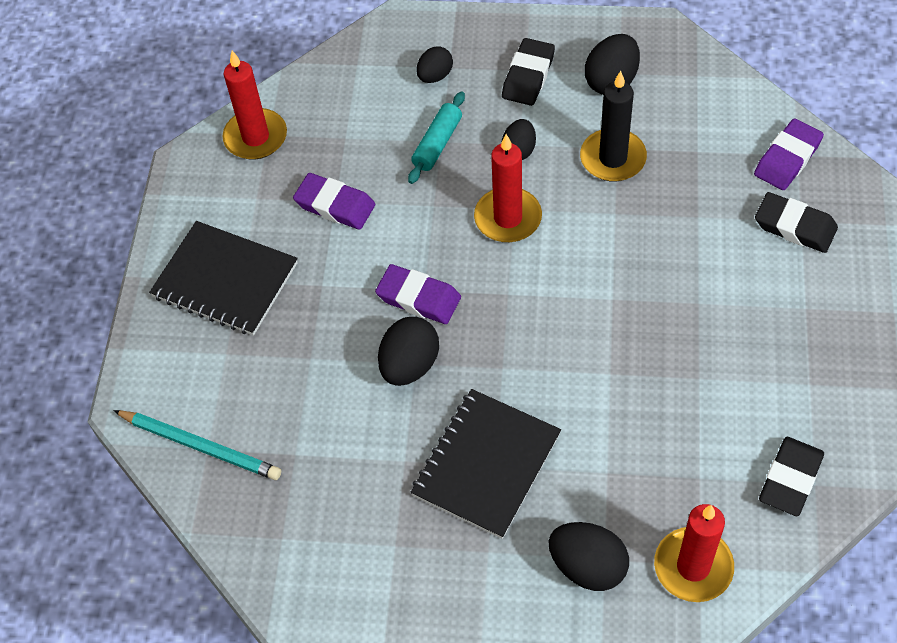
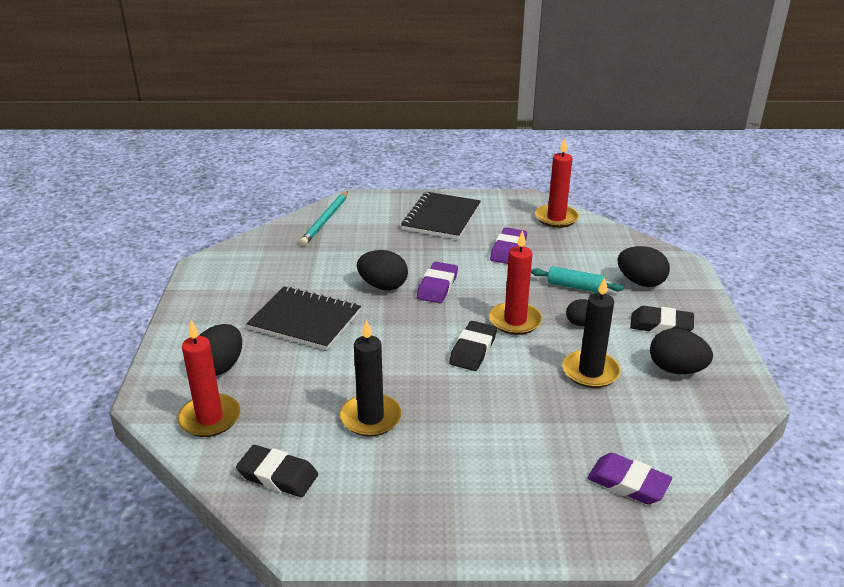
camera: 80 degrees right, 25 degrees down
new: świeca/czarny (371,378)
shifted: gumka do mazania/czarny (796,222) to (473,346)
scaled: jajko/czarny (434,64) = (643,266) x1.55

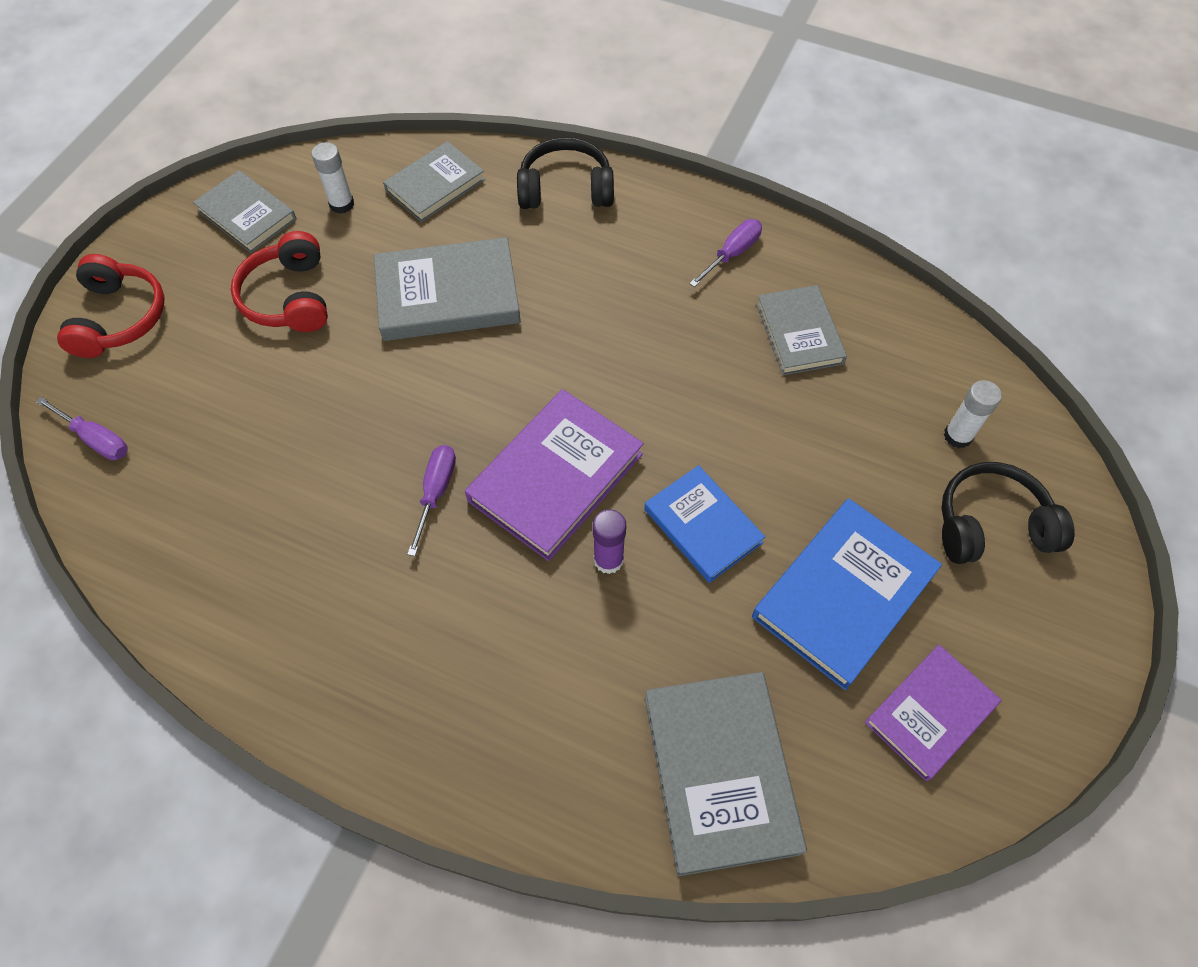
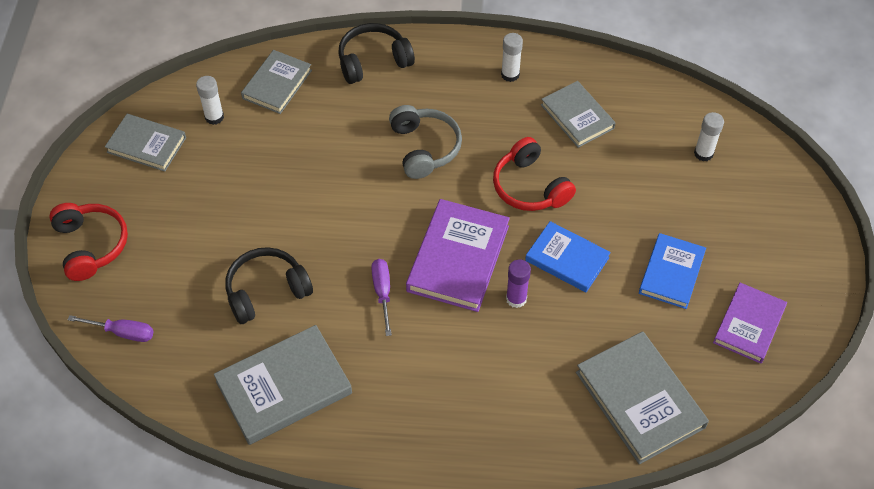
camera: 20 degrees left, 5 degrees down
new: słuchawki/szary (425,142)
shifted: słuchawki/czerwony (279,281) to (534,174); książka/szary (447,289) to (283,385); słuchawki/czarny (1008,513) to (269,285)
swapped: śrubokręt/fioletowy (725,253) to klej w sztyfcie/biały (512,57)
scaled: książka/niebieski (847,594) = (672,271) x0.66

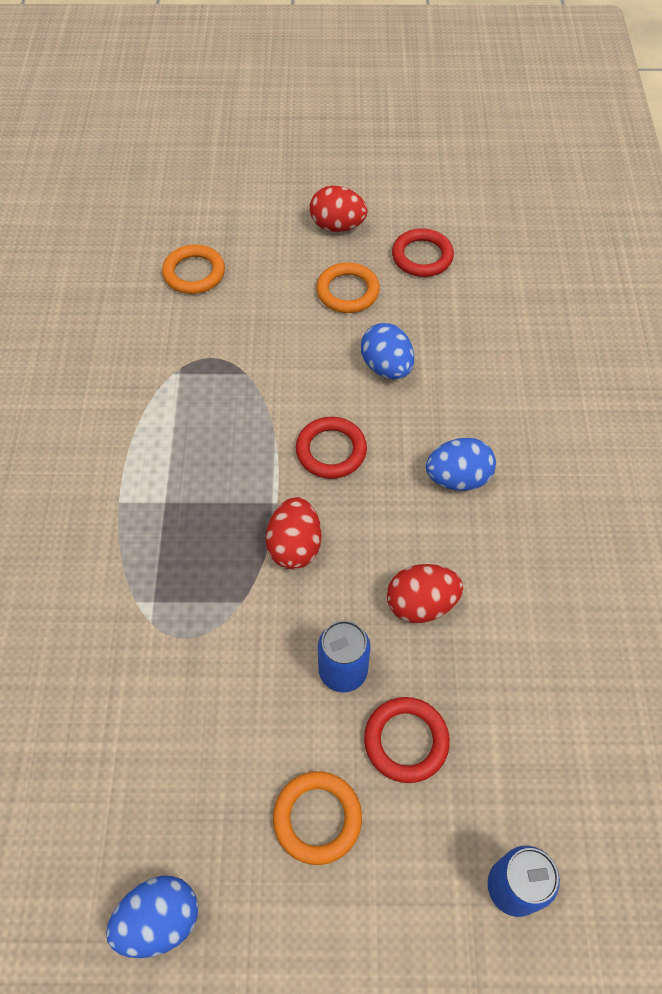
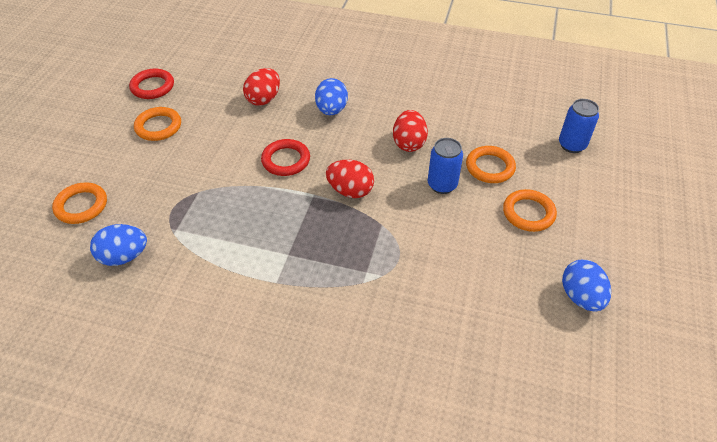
camera: 75 degrees left, 10 degrees down
shifted: jajko/czerwony (338,209) to (261,87); jajko/niebieski (387,351) to (118,245)
repainted: pierścień/czerwony (407,740) to pierścień/pomarańczowy (491,164)

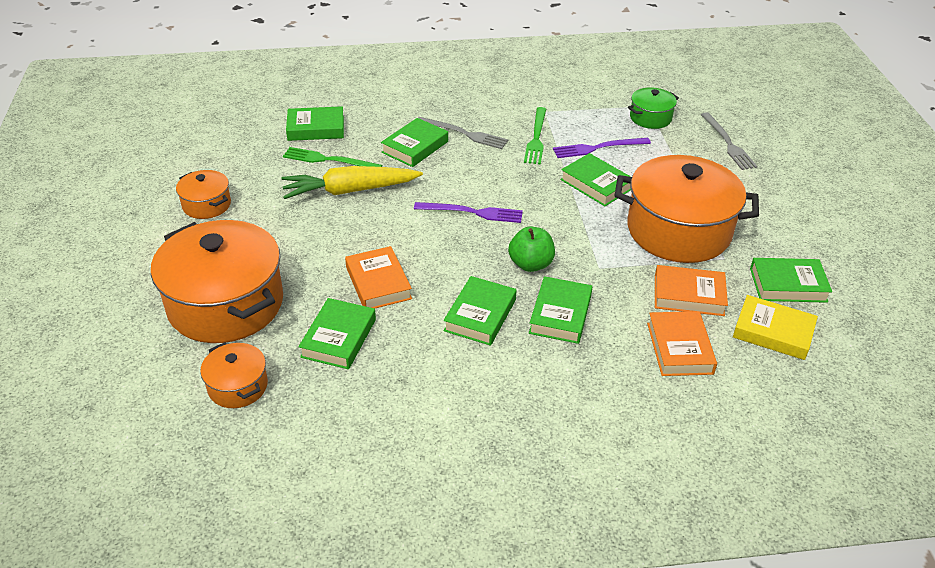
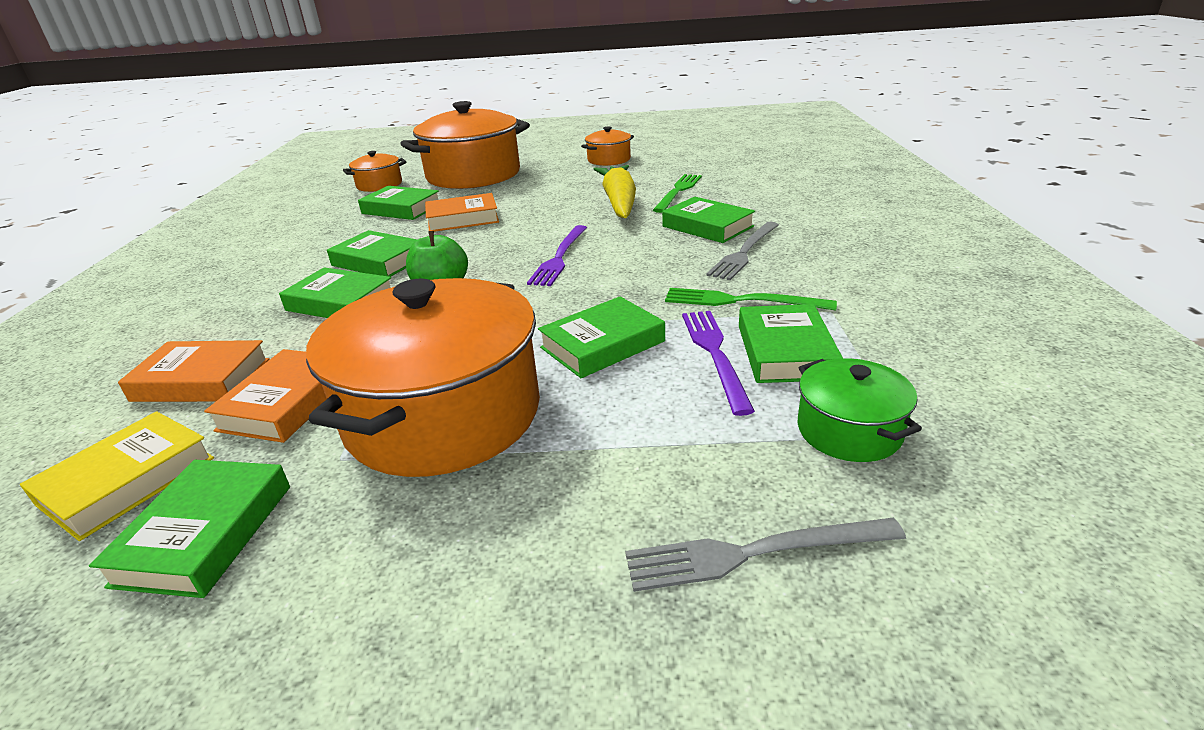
camera: 100 degrees right, 10 degrees down
shifted: książka/zielony (315,123) to (791,343)

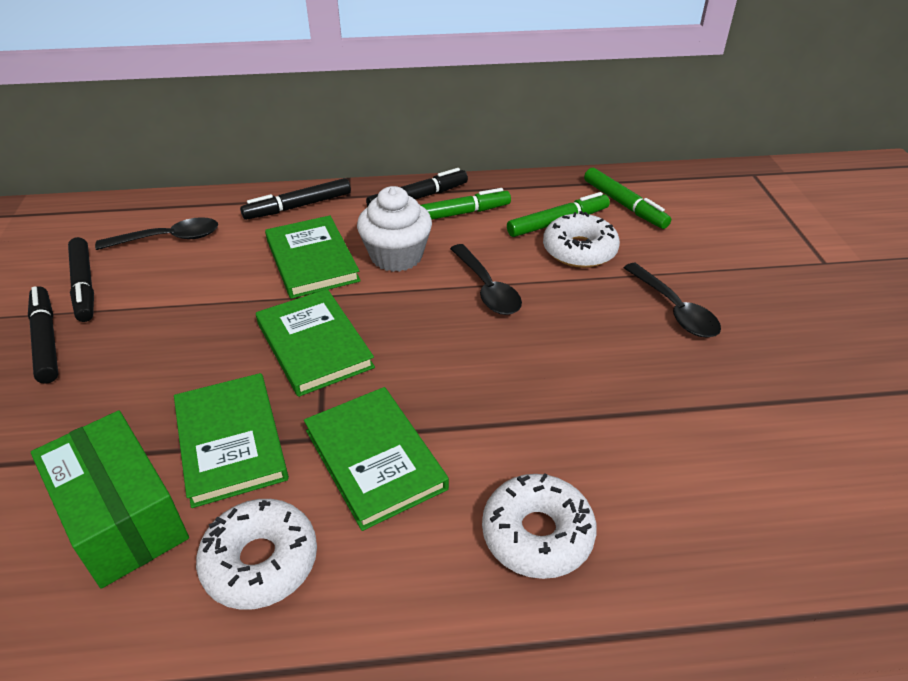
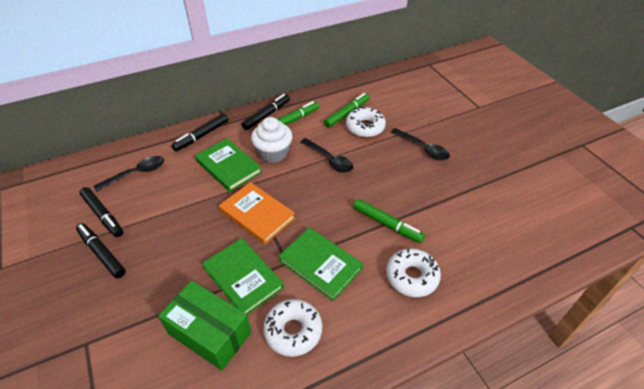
camera: 20 degrees left, 5 degrees up
shifted: flamaster/zielony (627,198) to (389,221)
repainted: książka/zielony (315,343) to książka/pomarańczowy (257,213)

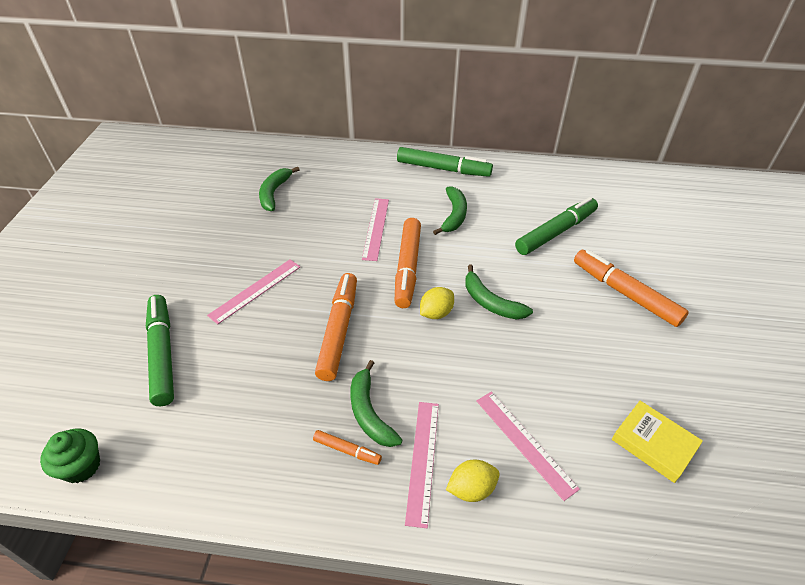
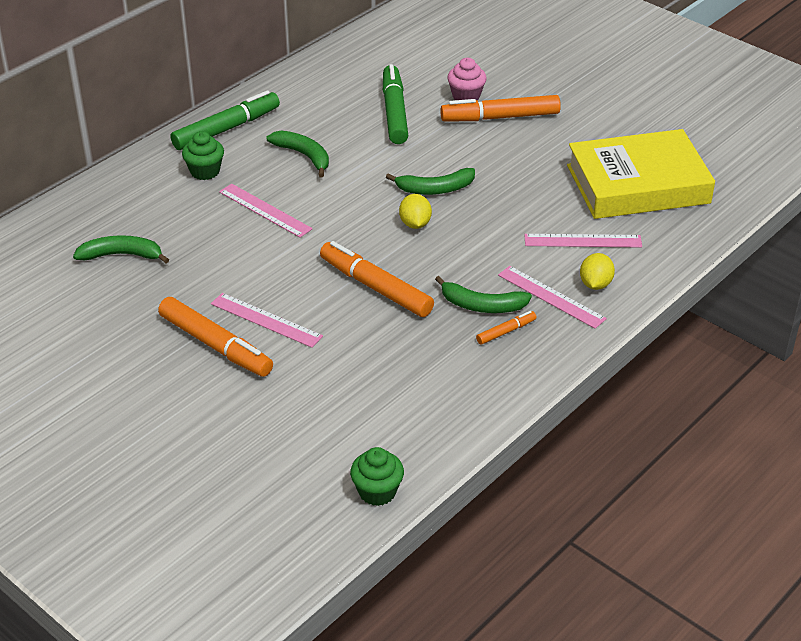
camera: 55 degrees left, 5 degrees down
gone: flamaster/zielony (160,350)
new: muffinka/różowy (467,79); muffinka/zielony (203,155)
shifted: flamaster/pomarańczowy (408,263) to (215,337)
rotated: banan/zielony (279,189) = (121,249) 135 degrees clockwise; linijka/różowy (253,292) = (267,320) 45 degrees counterclockwise
scaled: książka/żółty (657,442) = (641,174) x2.12

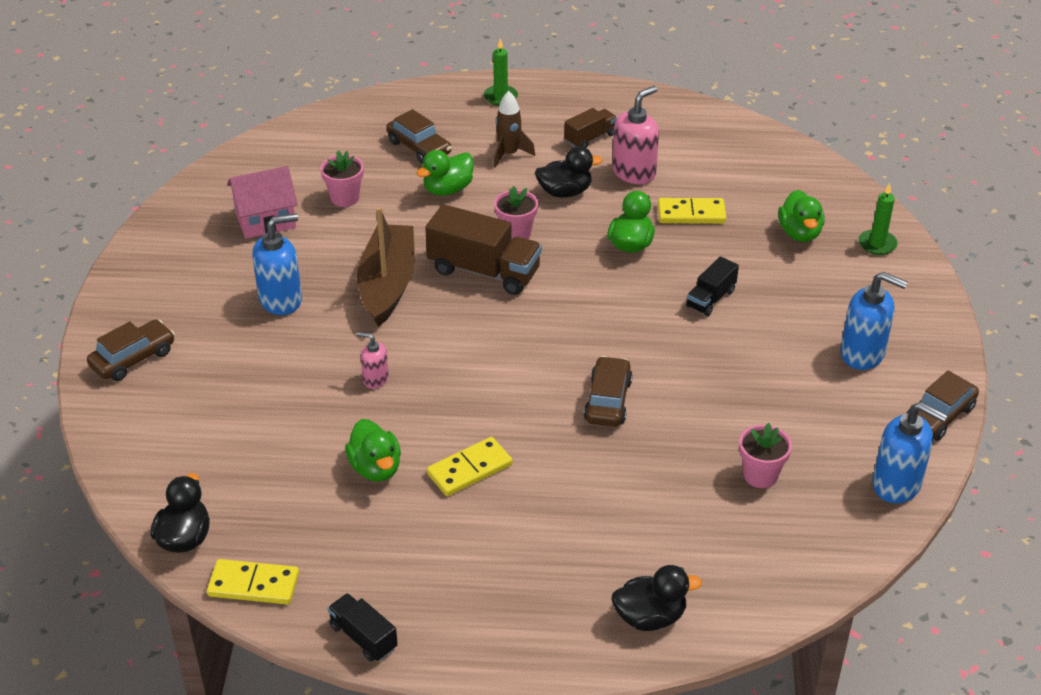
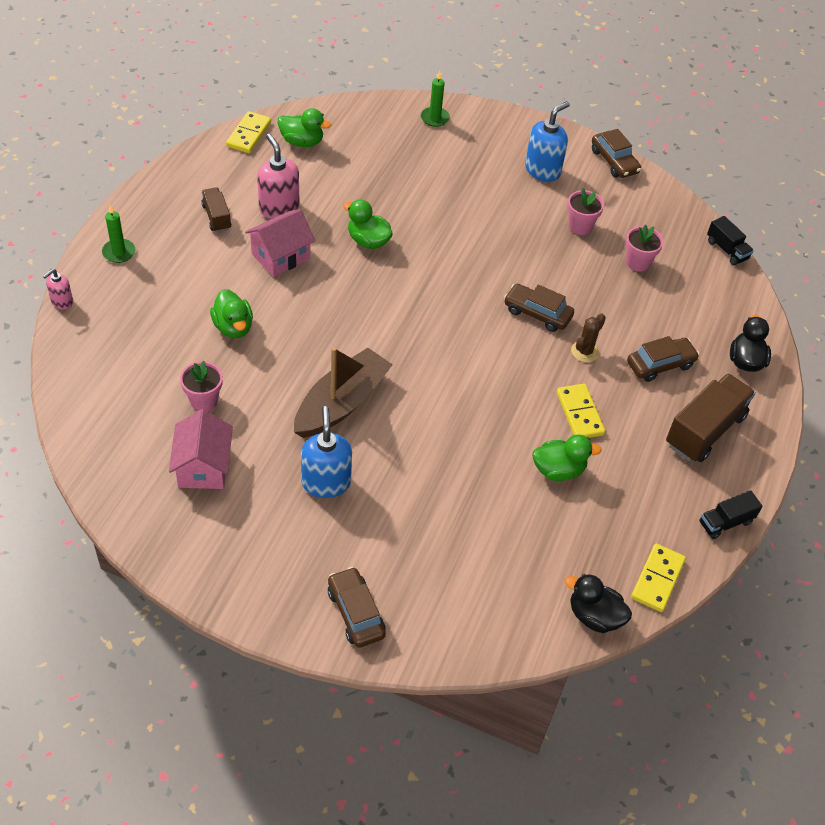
camera: 75 degrees left, 10 degrees up
gone: rakieta/brązowy (514,129); dozownik mydła/niebieski (910,452)
new: kaktus/brązowy (588,337)
shifted: samochód/brązowy (419,136) to (663,359); doniczka/różowy (516,212) to (585,211); kaczka/zielony (801,216) to (304,127); kostka domina/żółty (692,211) to (248,132); ciężarówka/brązowy (483,249) to (711,417); ciężarówka/czarny (712,286) to (730,241); dozownik mydła/różowy (373,360) to (58,289)
swapped: kaczka/czarny (569,172) to domek/różowy (280,243)
rotated: łódka/brązowy (386,267) = (343,392) 105 degrees clockwise

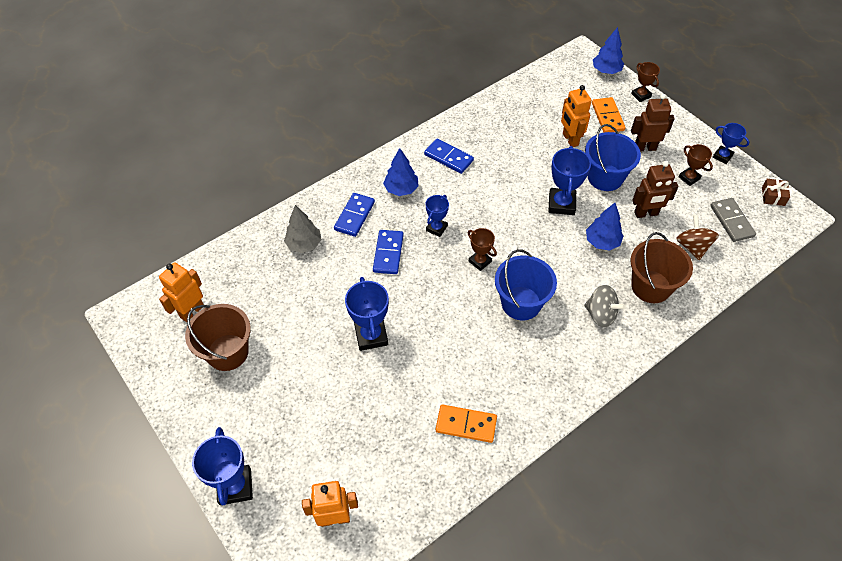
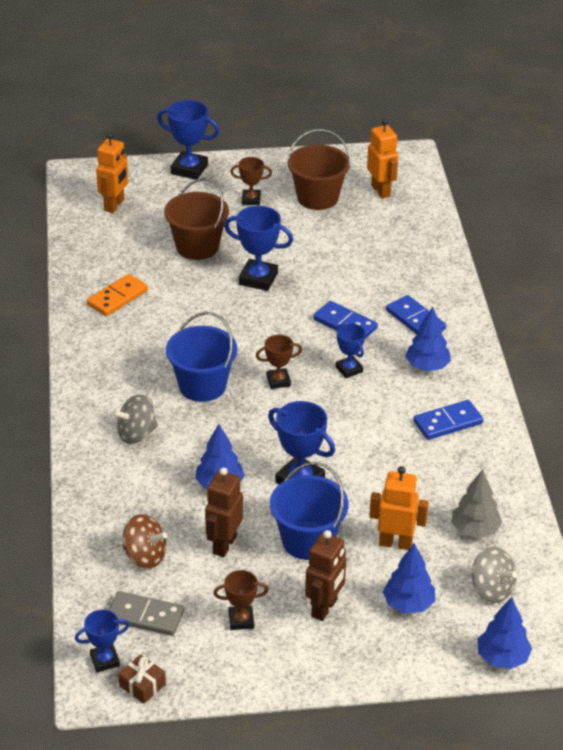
camera: 120 degrees right, 15 degrees down
new: bączek/szary (494,575)
shifted: puchar/brązowy (645,82) to (251,181); puchar/niebieski (731,143) to (102,641); drzewko/szary (303,229) to (477,503); wiadro/brązowy (661,267) to (196,219)
swapped: kostka domina/pomarańczowy (608,115) to drzewko/niebieski (409,578)

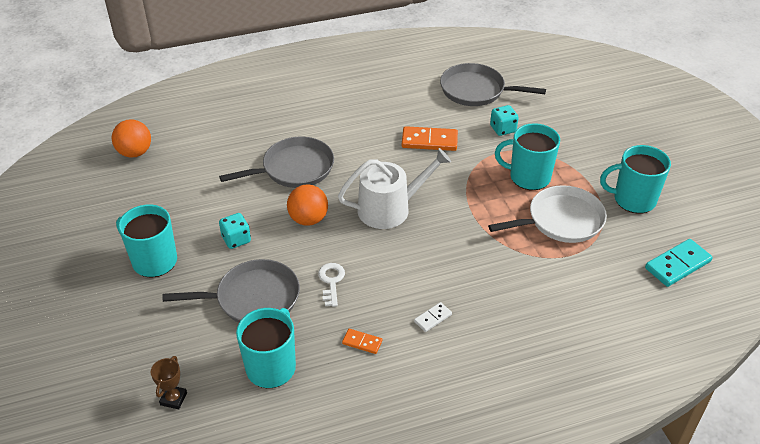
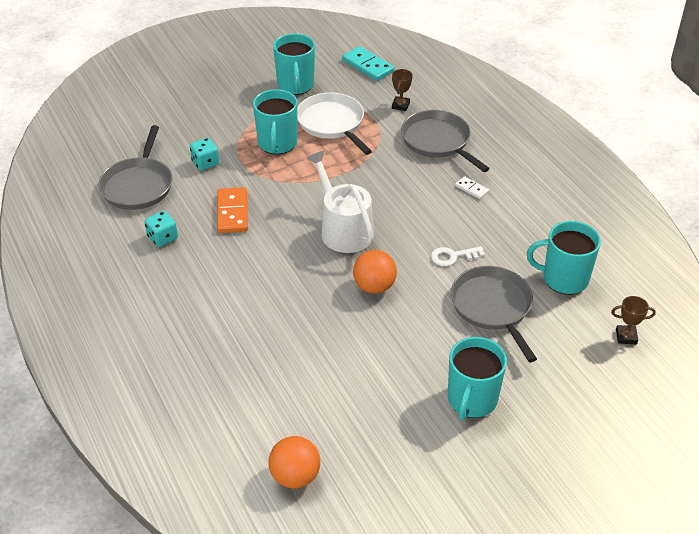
camera: 100 degrees left, 0 degrees up
gone: kostka domina/pomarańczowy (362,341)
new: puchar/brązowy (402,90)
shifted: patelnia/szary (276,162) to (445,141); kostka do gry/turkusowy (235,231) to (161,229)

